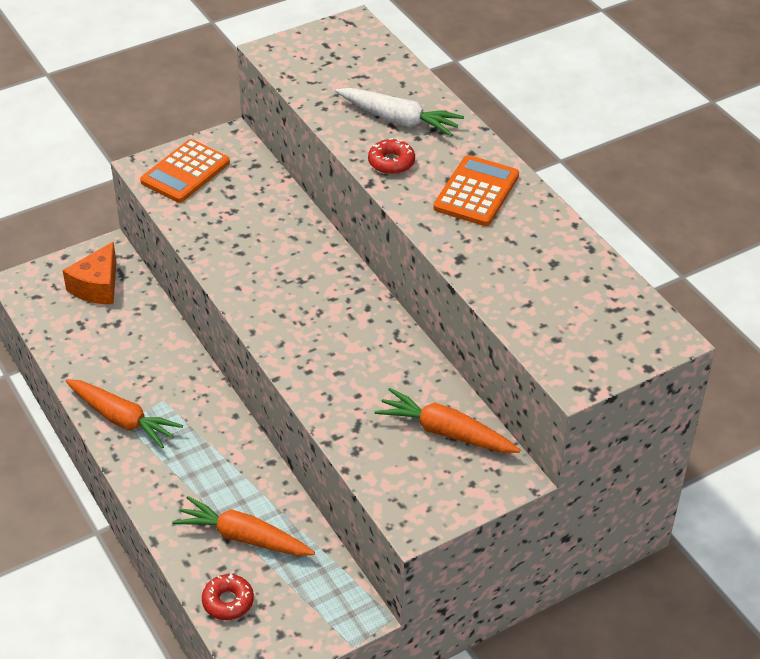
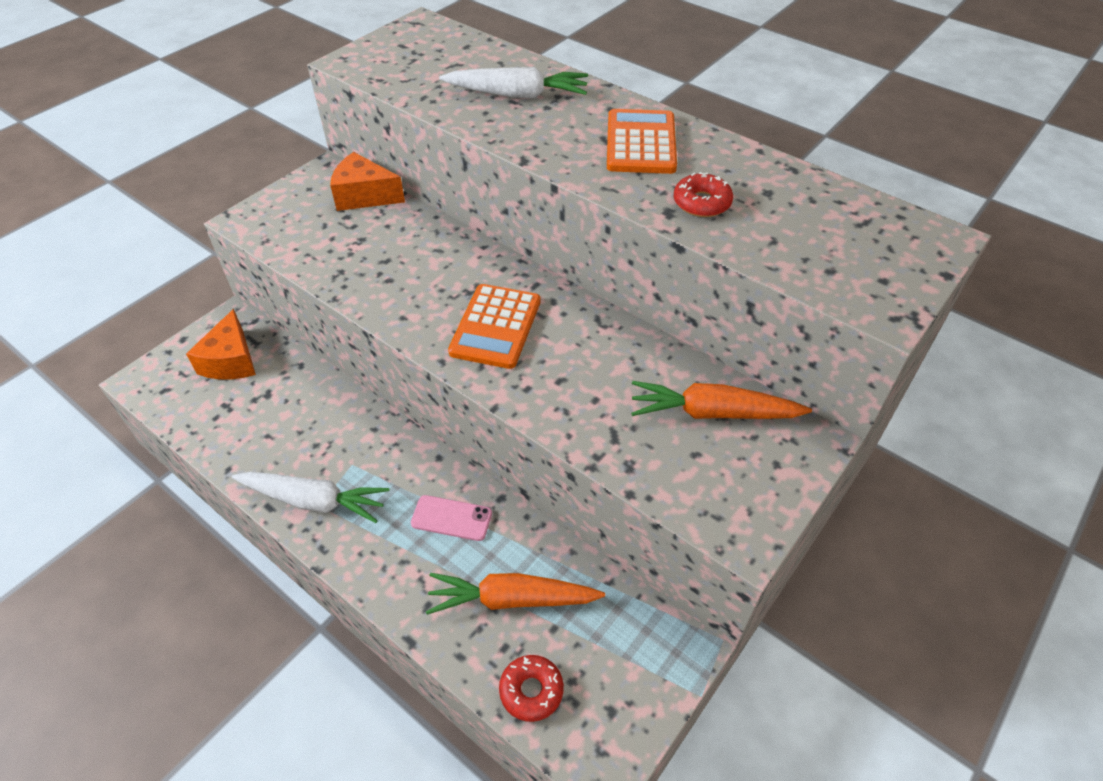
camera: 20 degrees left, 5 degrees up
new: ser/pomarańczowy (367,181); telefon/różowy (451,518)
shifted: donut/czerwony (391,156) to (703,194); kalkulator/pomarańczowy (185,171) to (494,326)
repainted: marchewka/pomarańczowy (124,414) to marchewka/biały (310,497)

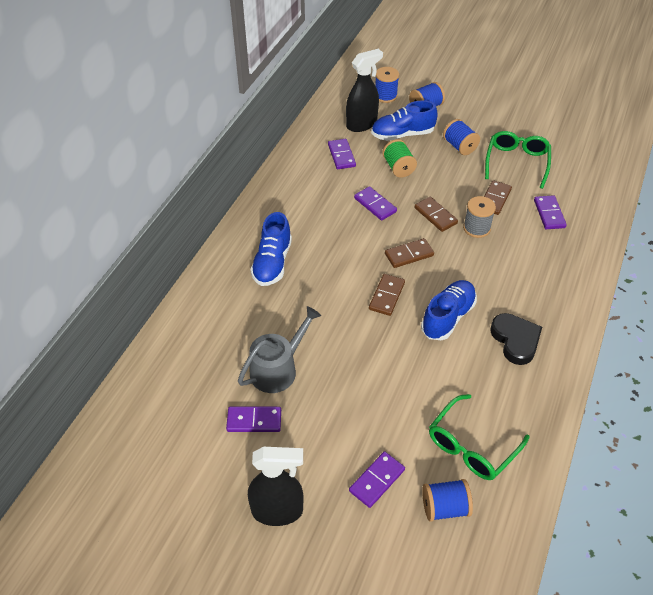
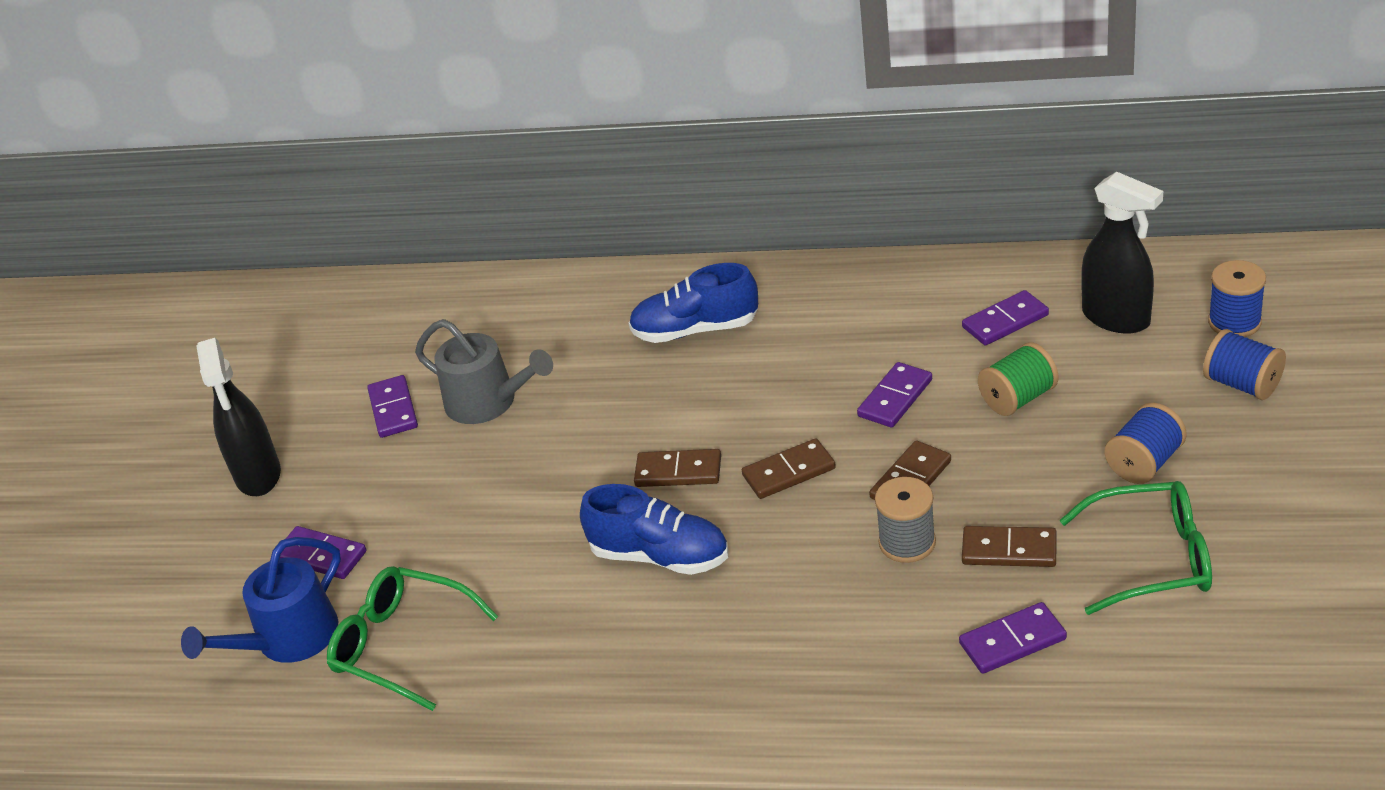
camera: 80 degrees right, 10 degrees down
gone: but/niebieski (404,120); serce/czarny (516,339)
swapped: szpulka/niebieski (447,500) to konewka/niebieski (261,600)
rotated: kostka domina/brązowy (409,253) = (789,468) 75 degrees counterclockwise

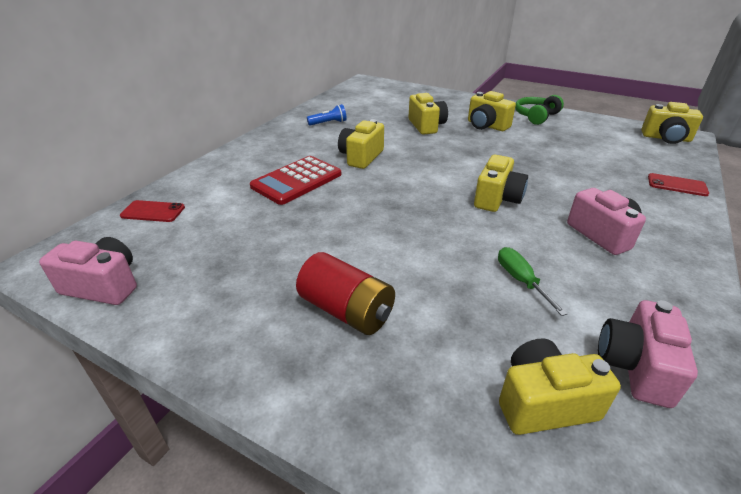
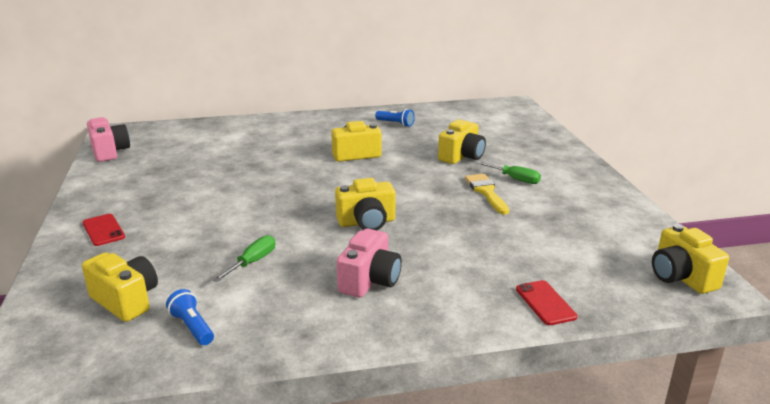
camera: 50 degrees right, 10 degrees down
gone: słuchawki/zielony (539,110); kalkulator/czerwony (295,180); bateria/czerwony (345,293)
new: pędzel/żółty (487,194)
shifted: telefon/czerwony (152,211) to (104,230)
swapped: aparat fotograficzny/żółty (492,111) to śrubokręt/zielony (508,172); aparat fotograficzny/różowy (648,354) to latarka/niebieski (190,317)

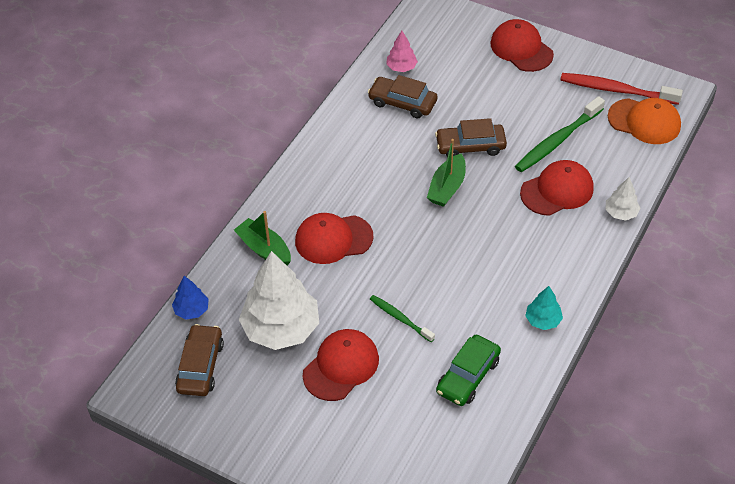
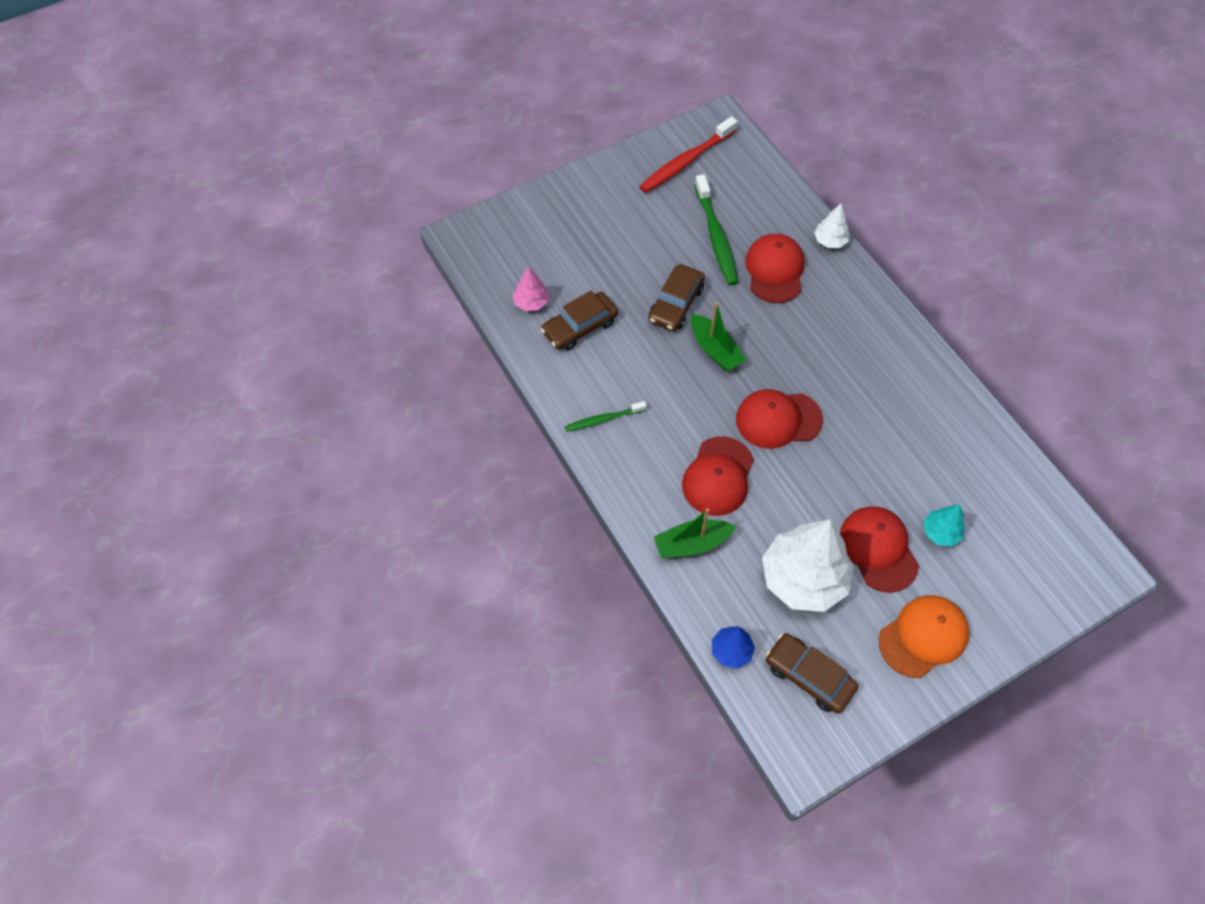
camera: 60 degrees left, 10 degrees up
gone: samochód/zielony (468,370)
shifted: czapka/czerwony (522,45) to (779,419); czapka/pomarańczowy (644,121) to (924,636); drzewko/turkusowy (544,308) to (944,526); szczoteczka do zębów/zielony (402,318) to (606,416)

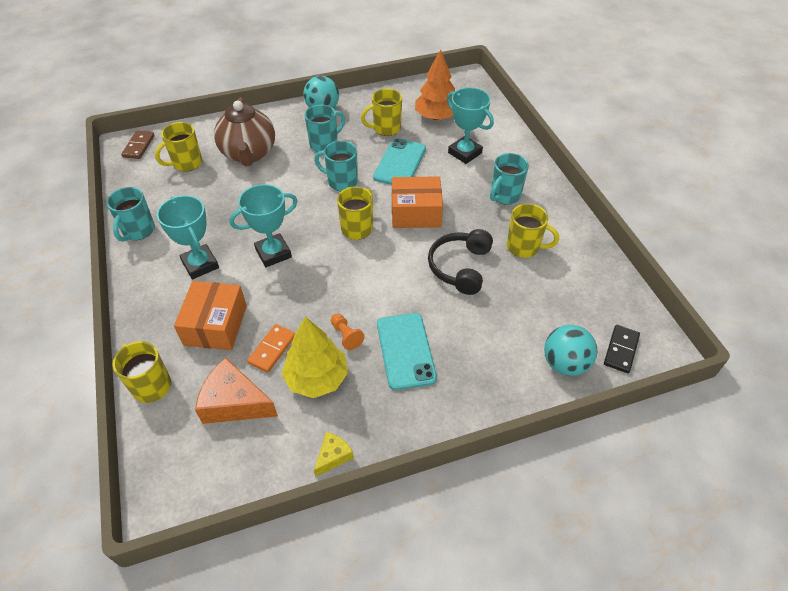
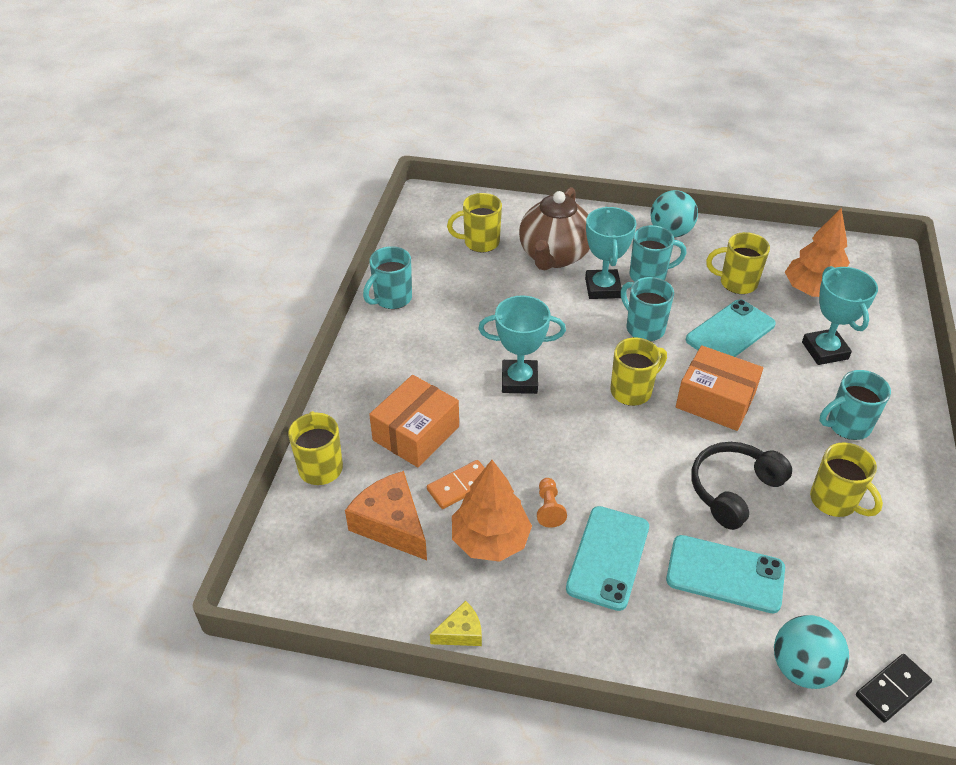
camera: 30 degrees right, 5 degrees down
gone: kostka domina/brązowy (138,145)
new: telefon/turkusowy (725,574)
shifted: puchar/turkusowy (188,237) to (611,252)
repainted: drzewko/żółty (315,357) to drzewko/pomarańczowy (492,511)

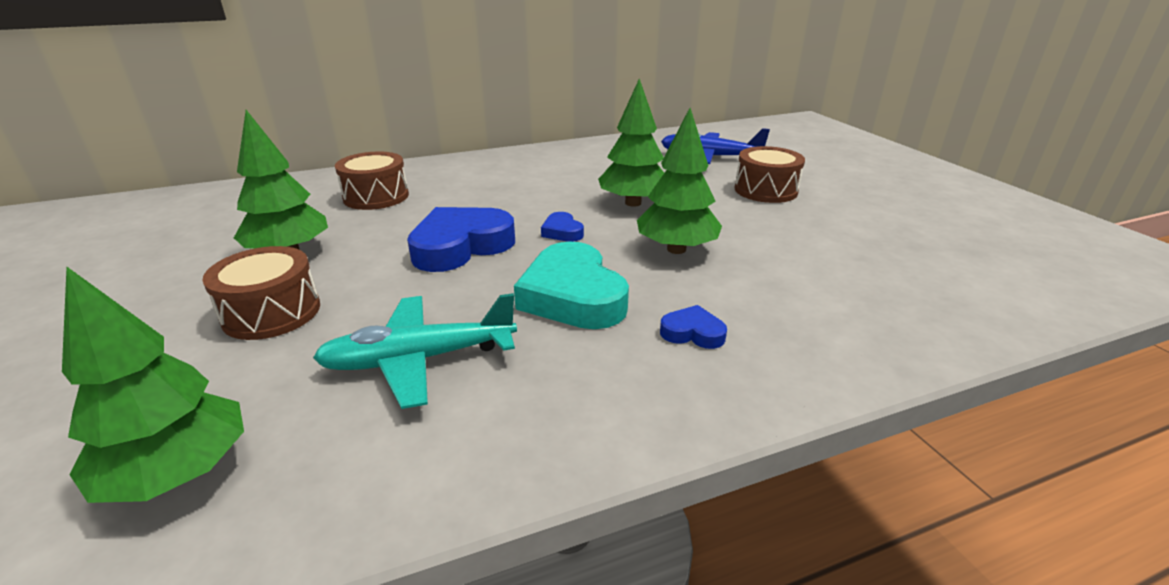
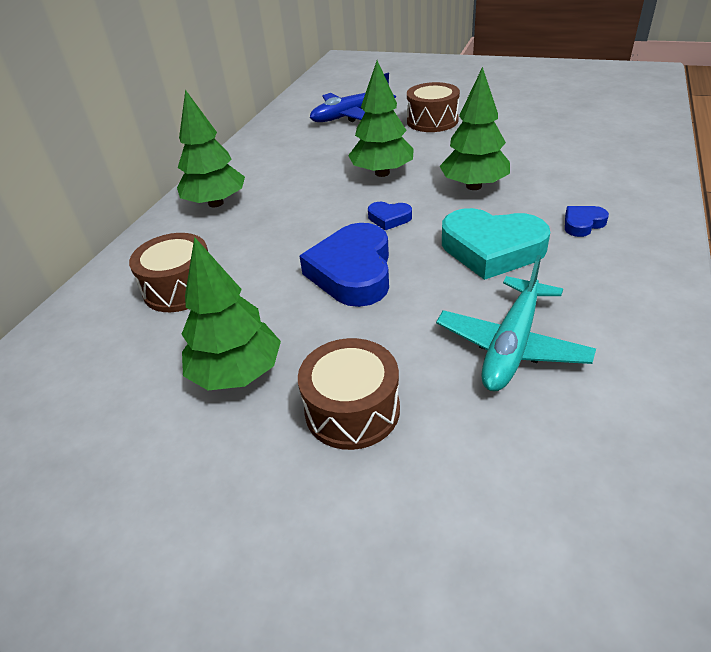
camera: 45 degrees left, 10 degrees up
shifted: drzewko/zielony (153,385) to (211,149)

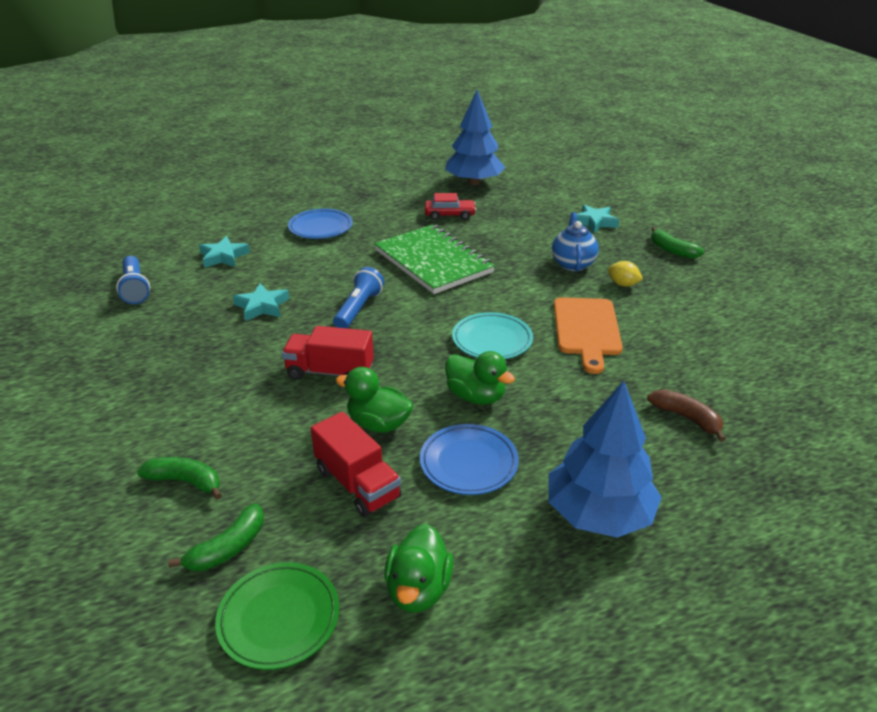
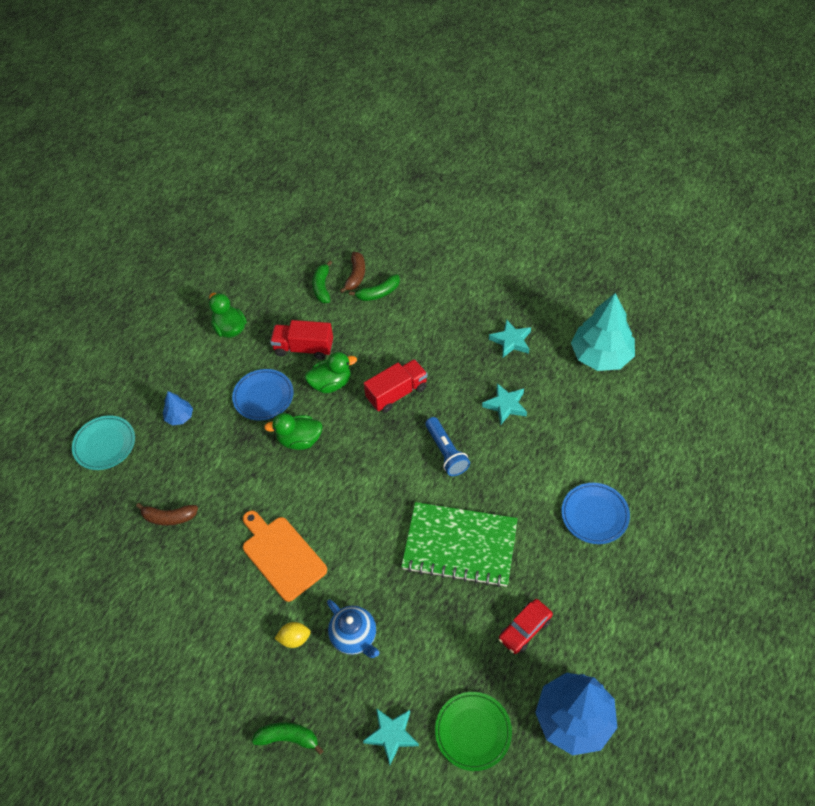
camera: 140 degrees right, 20 degrees up
new: banan/brązowy (352,272)
shifted: gwiazda/turkusowy (224,252) to (510,338); talerz/turkusowy (492,335) to (103,442); talerz/zielony (277,616) to (473,731)
swapped: latarka/niebieski (133,280) to drzewko/turkusowy (603,332)
scaled: drzewko/niebieski (605,459) = (178,408) x0.47

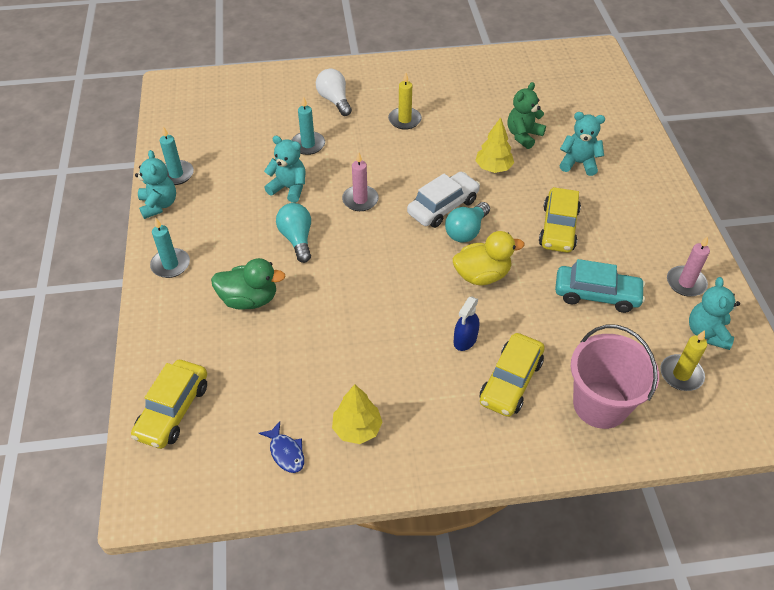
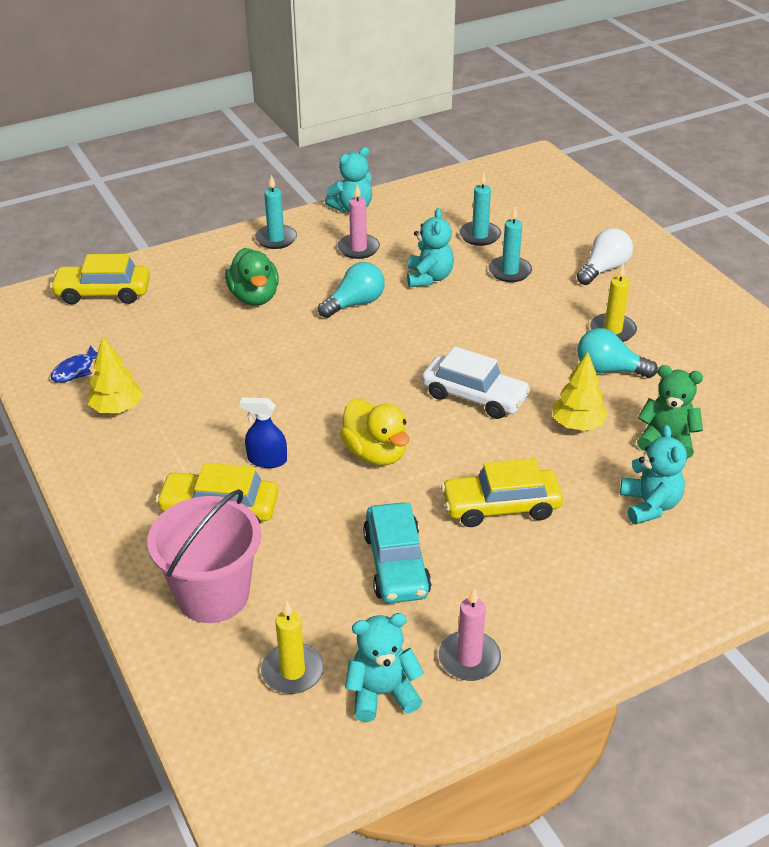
camera: 70 degrees right, 10 degrees down
shifted: świeca/turkusowy (177,156) to (480,209); świeca/różowy (360,181) to (358,221); żarówka/turkusowy (467,222) to (617,353)

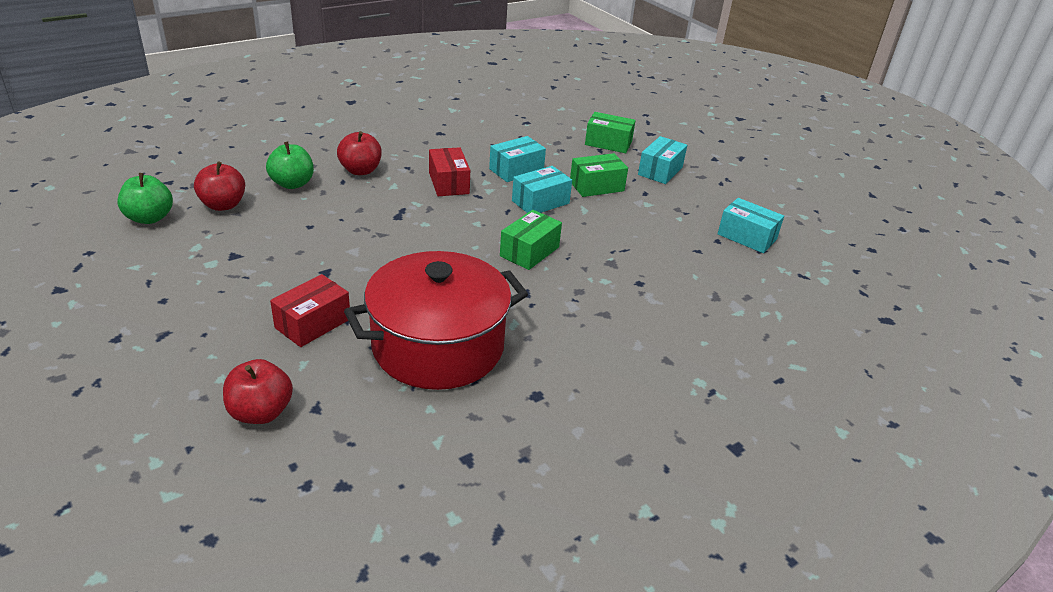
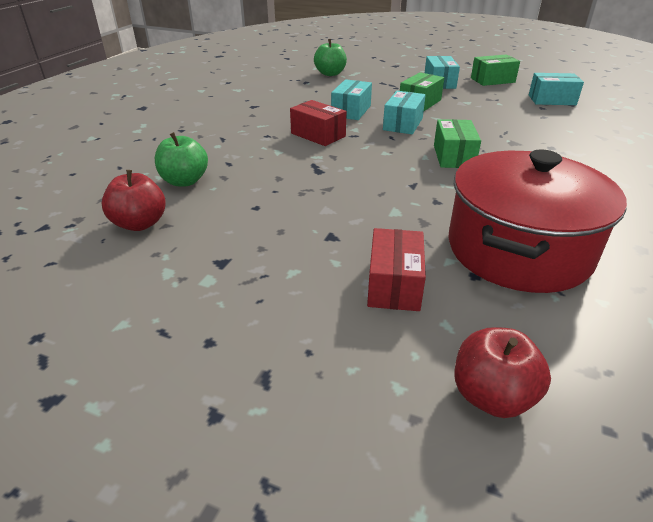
camera: 30 degrees left, 0 degrees up
gone: jabłko/czerwony (359,153)
shifted: pudełko/zielony (610,132) to (495,70); jabłko/zielony (145,198) to (330,57)

